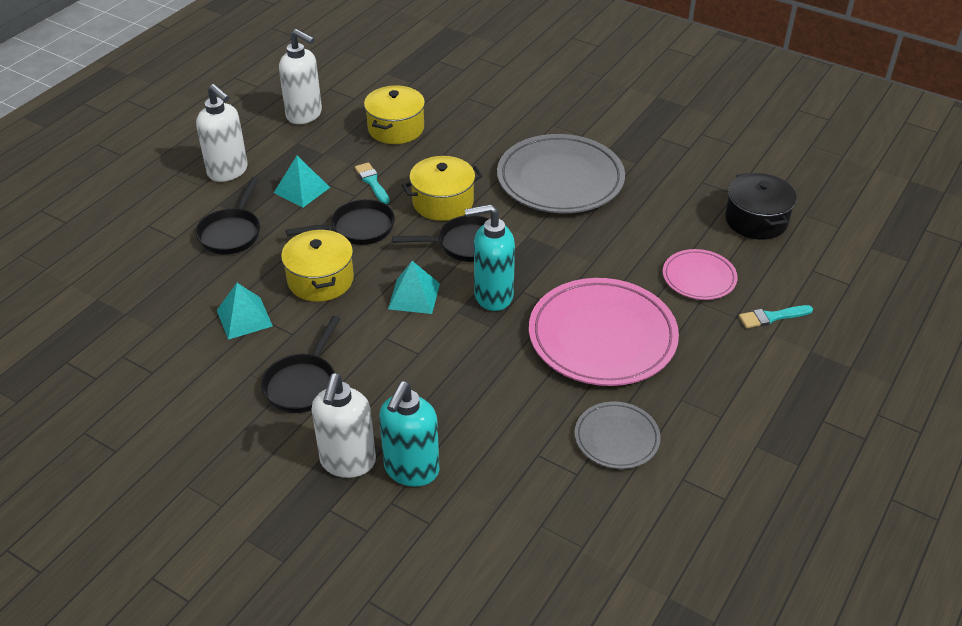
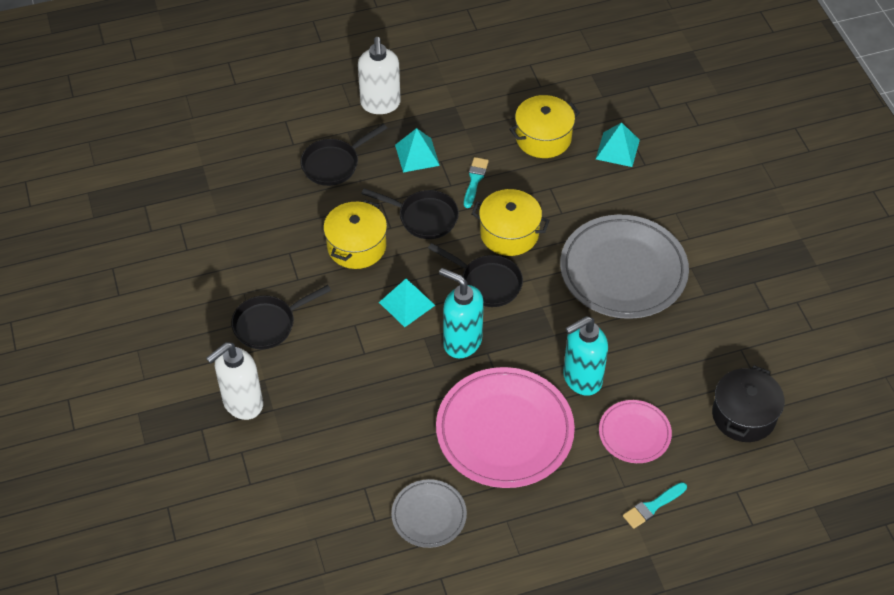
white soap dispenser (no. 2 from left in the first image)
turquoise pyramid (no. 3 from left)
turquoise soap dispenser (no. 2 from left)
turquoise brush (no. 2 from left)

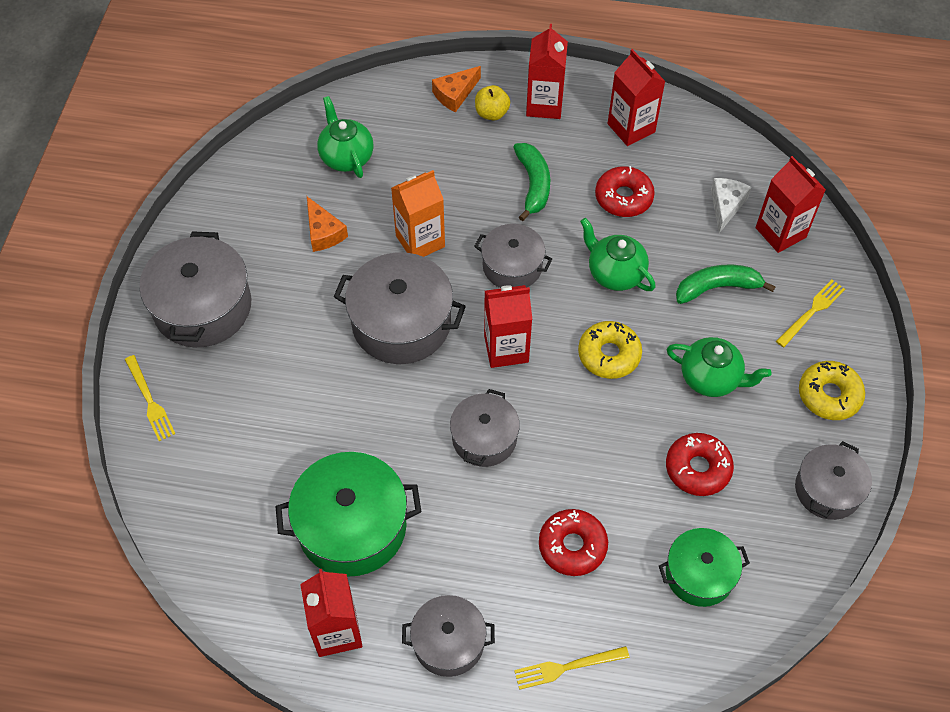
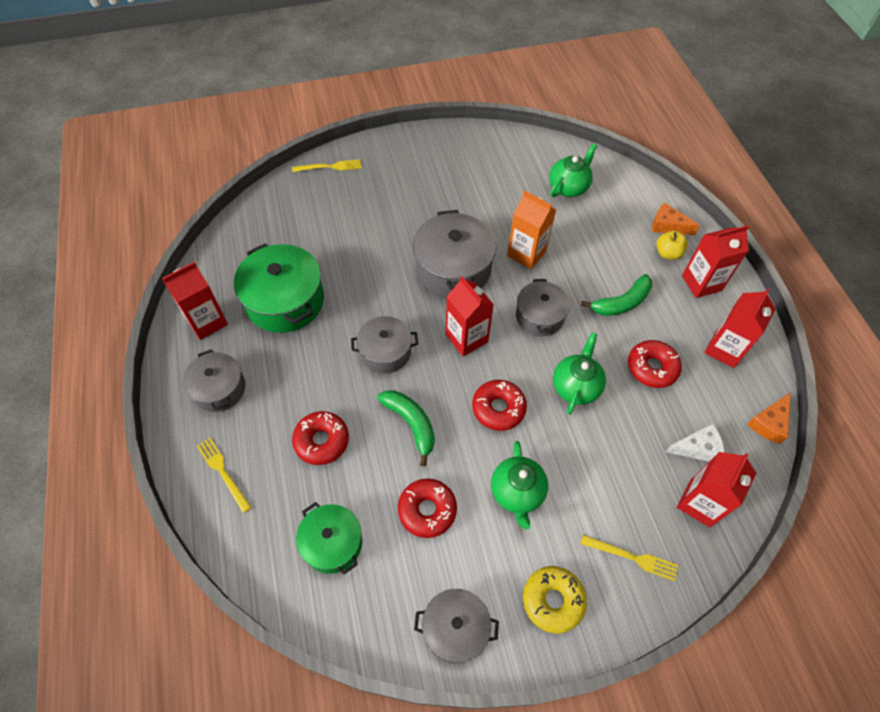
grey pot (no. 1 from left in the first image)
orange cheese (no. 2 from left)
green banana (no. 1 from left)
red donut (no. 3 from left)
yellow fork (no. 2 from left)

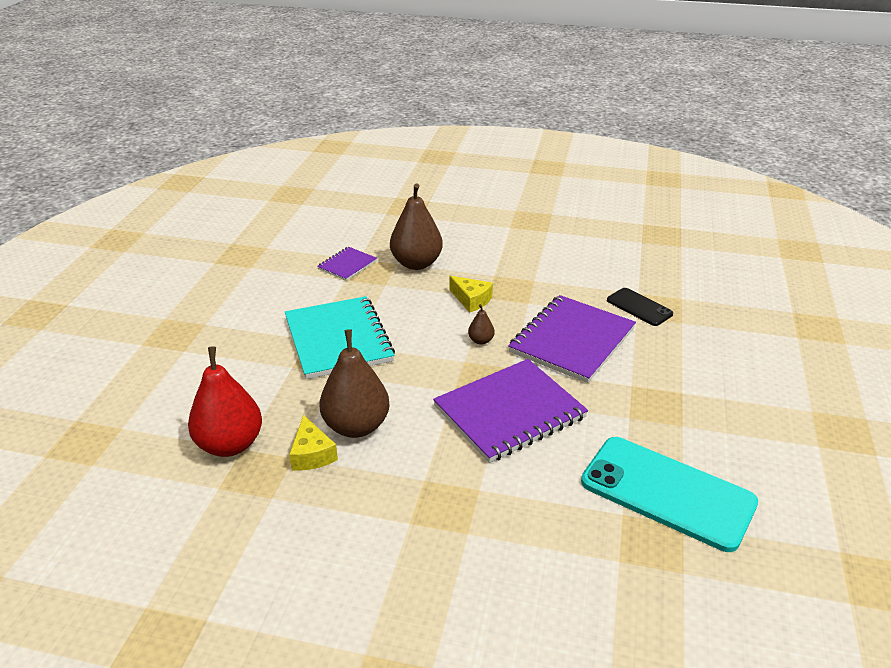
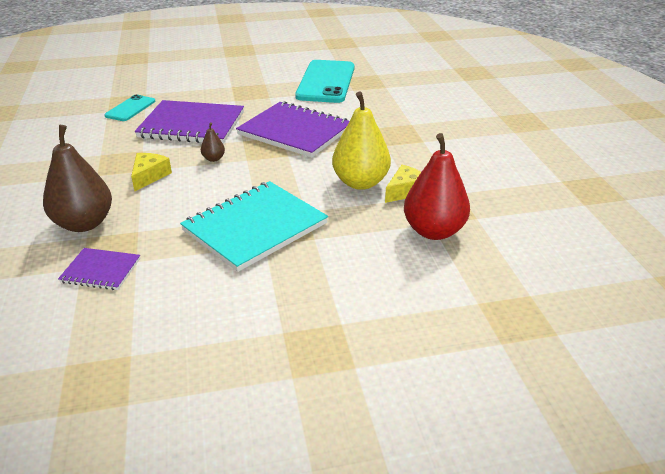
yellow pear
turquoise phone (no. 1 from left)

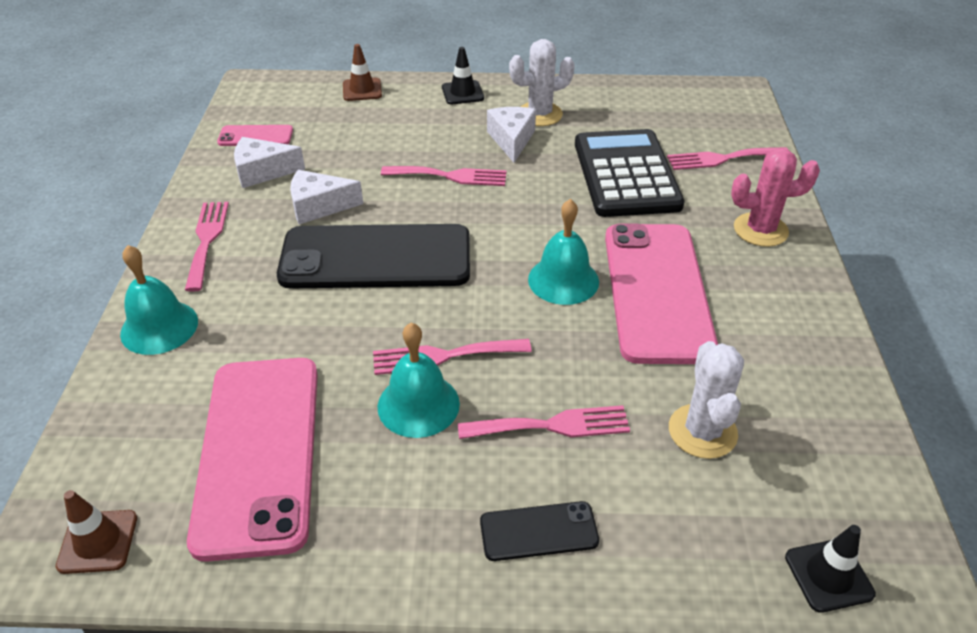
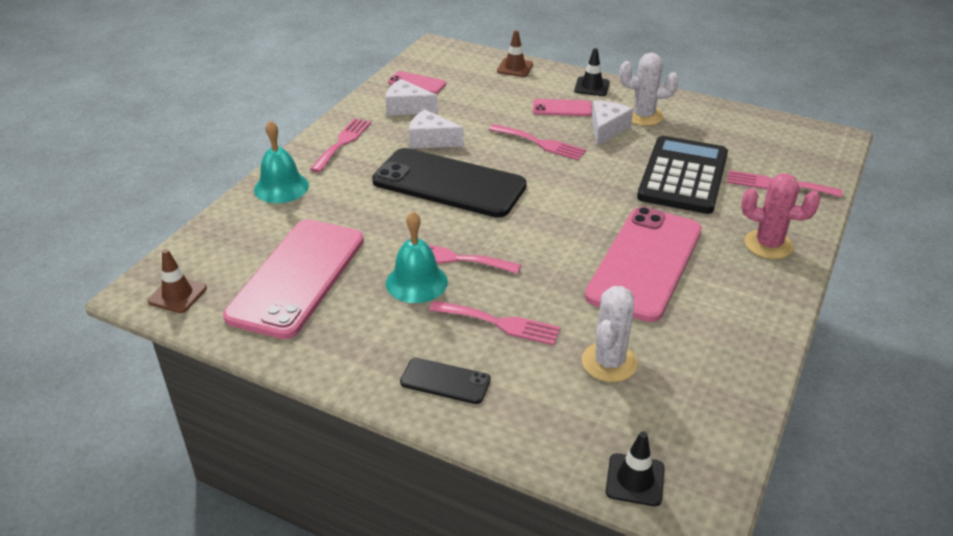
turquoise bell (no. 3 from left in the first image)
pink phone (no. 3 from left)

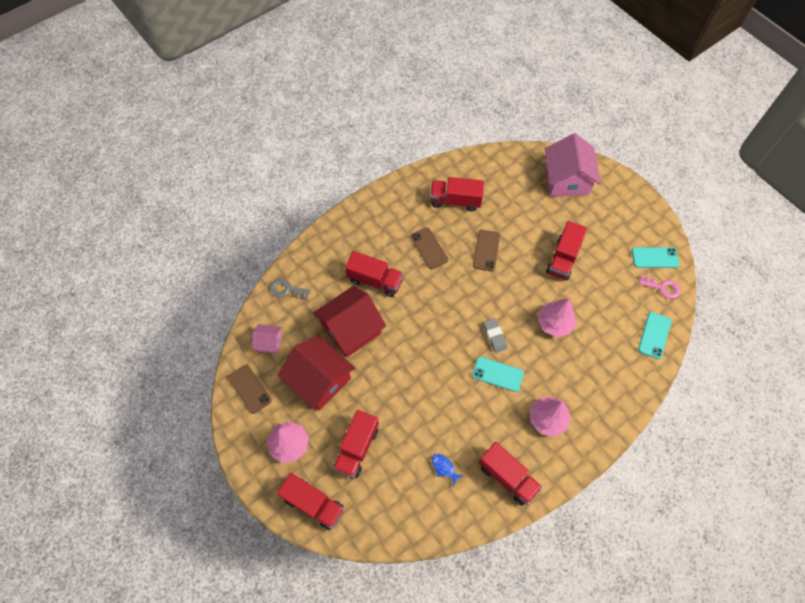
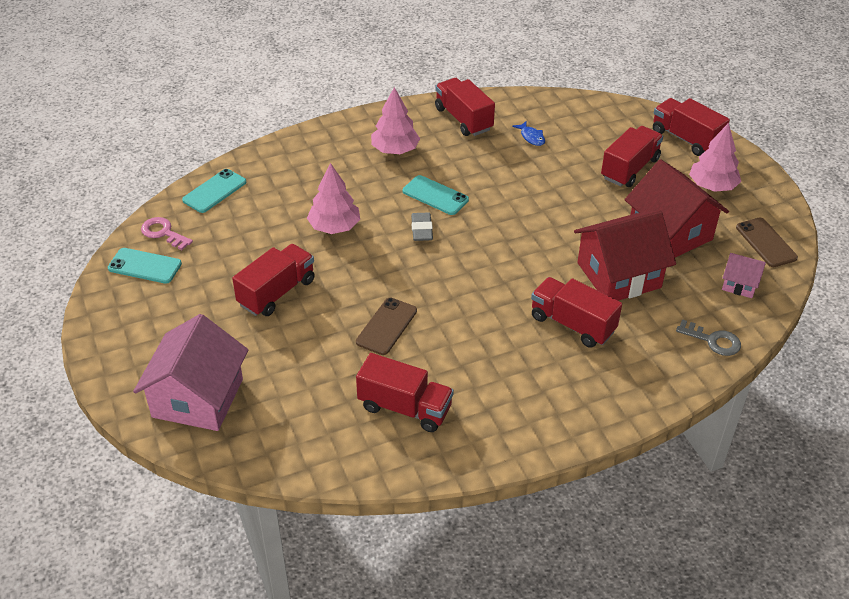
brown phone (no. 2 from left in the first image)

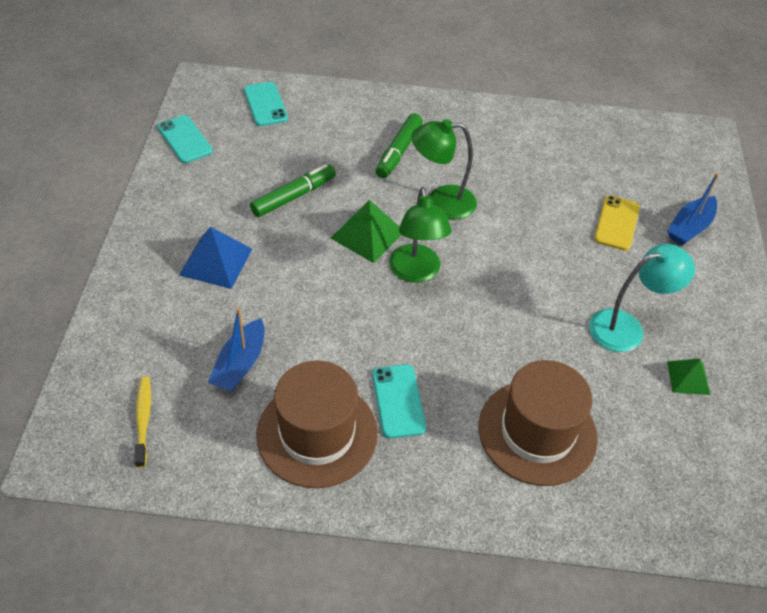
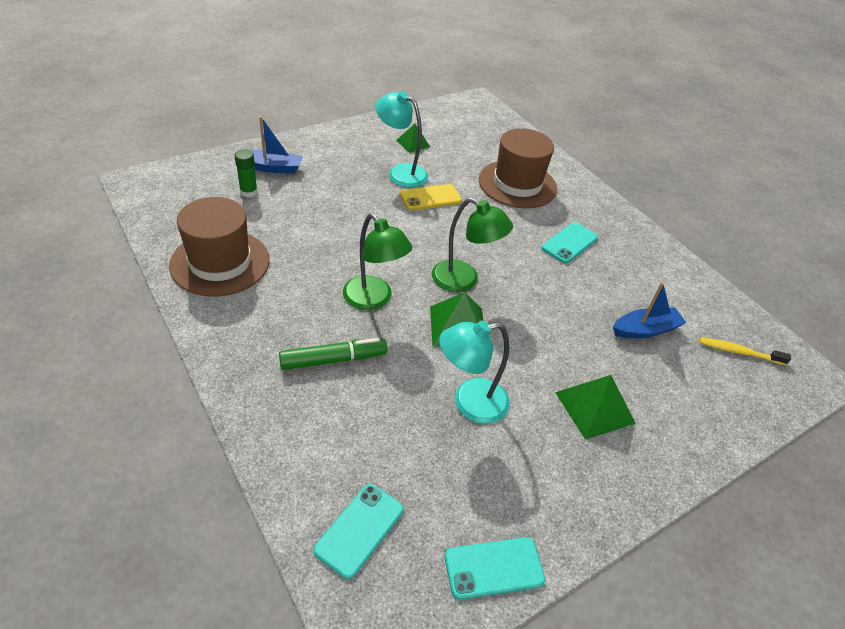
green glue stick
brown hat (no. 1 from left)
yellow phone
turquoise lamp (no. 2 from left)
green pyramid (no. 3 from left)
yellow toothbrush
turquoise phone (no. 2 from left)
green lamp (no. 2 from left)

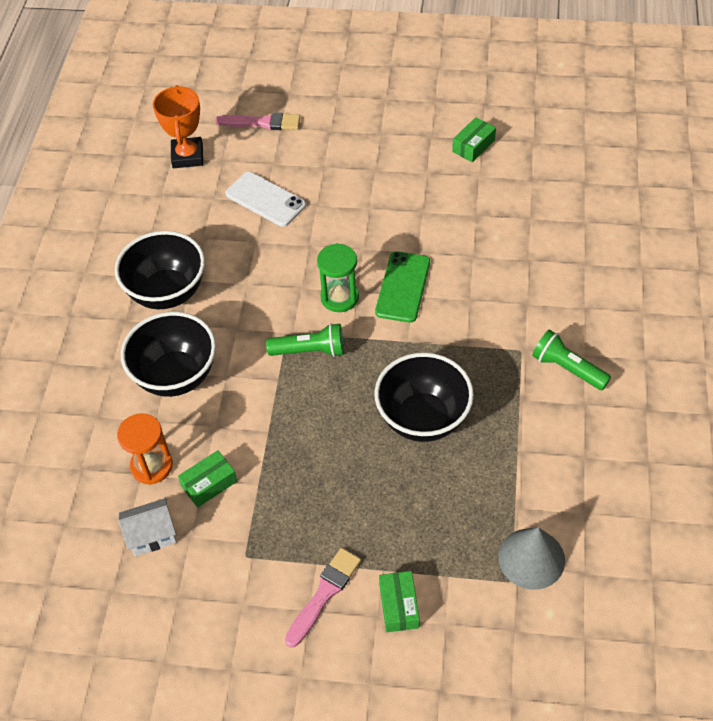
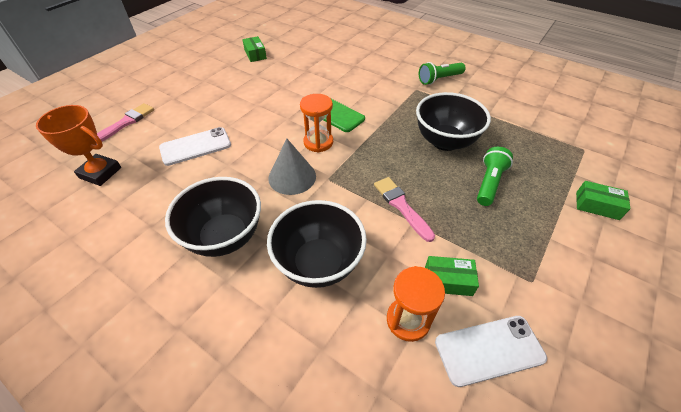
green flashlight (no. 2 from left)
pink brush (no. 2 from left)
grey cone
white phone (no. 2 from left)
orange hourglass (no. 1 from left)
green box (no. 2 from left)

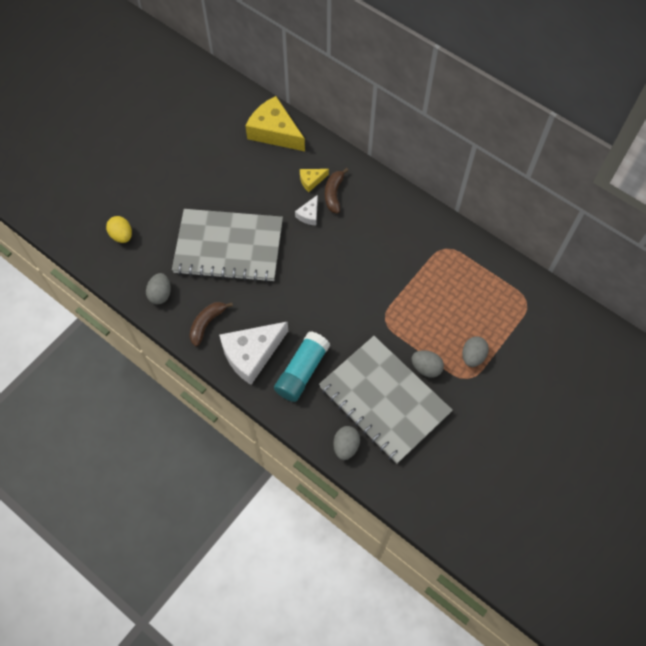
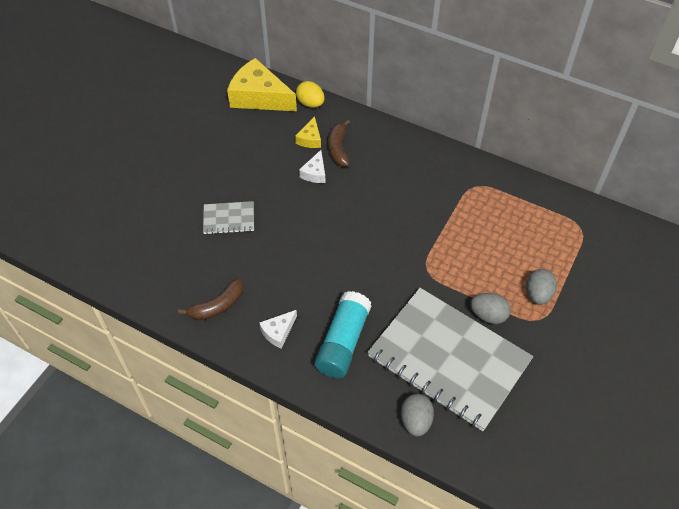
grey egg (no. 1 from left in the first image)
yellow egg
brown banana (no. 1 from left)
yellow cheese (no. 2 from left)
grey notebook (no. 1 from left)
white cheese (no. 1 from left)

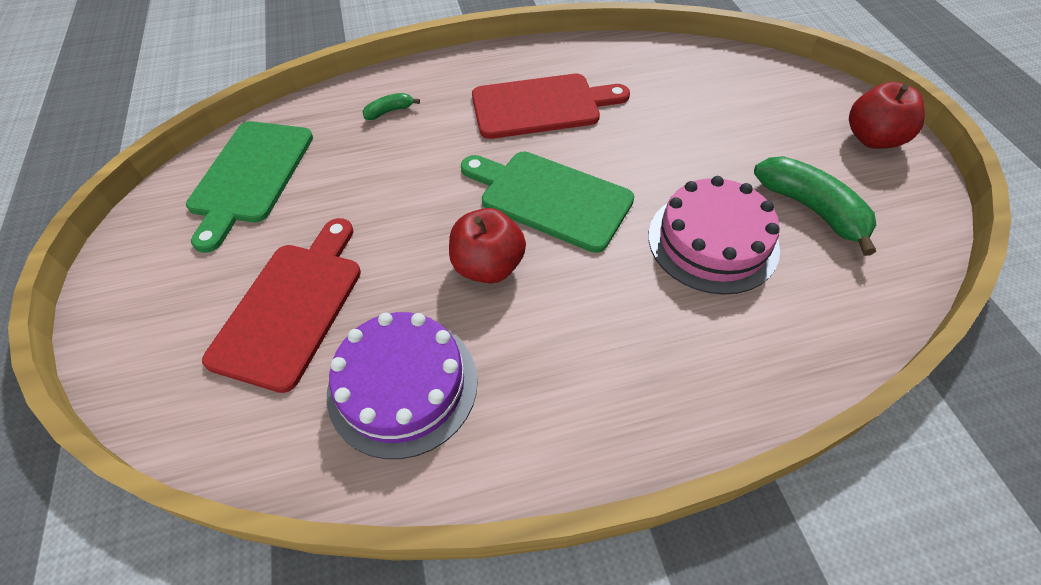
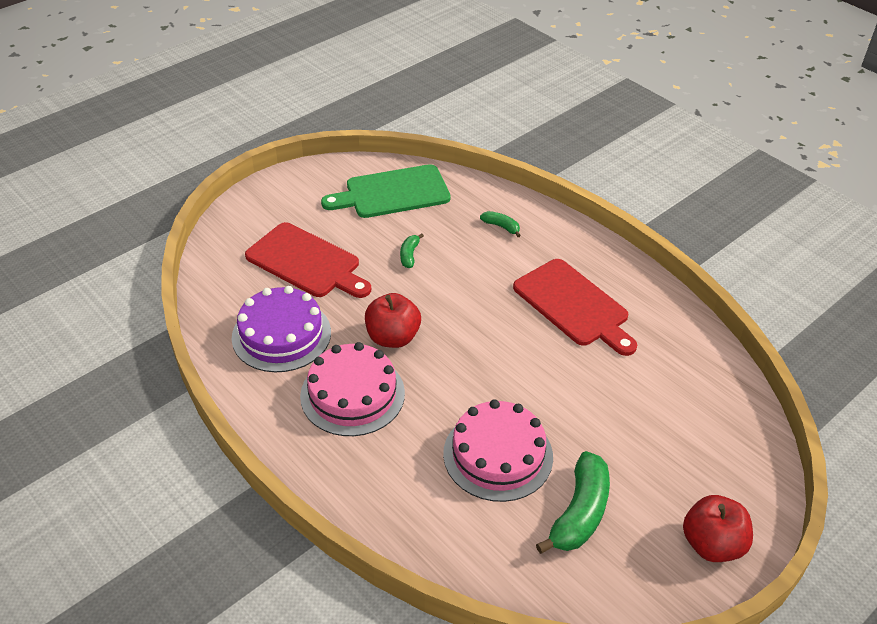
green cutting board (no. 2 from left in the first image)
pink cake (no. 1 from left)
green banana (no. 1 from left)
red cutting board (no. 1 from left)

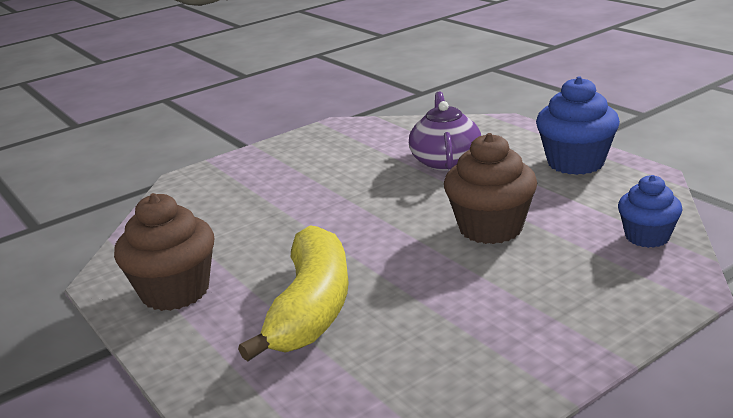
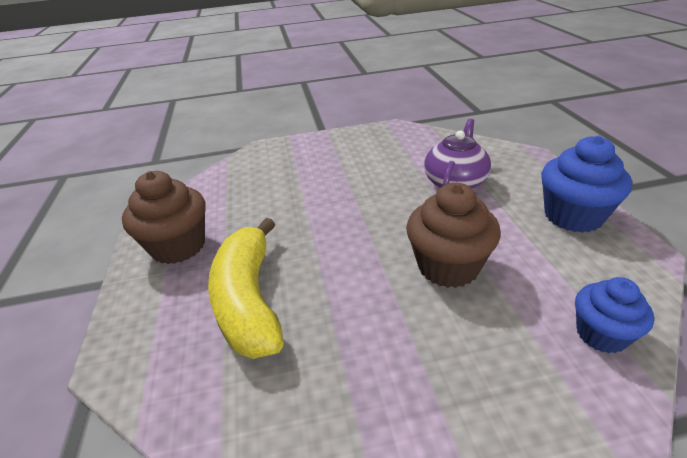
yellow banana

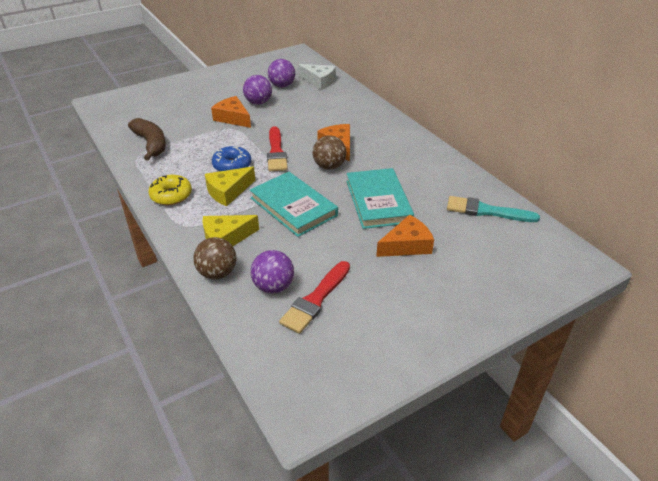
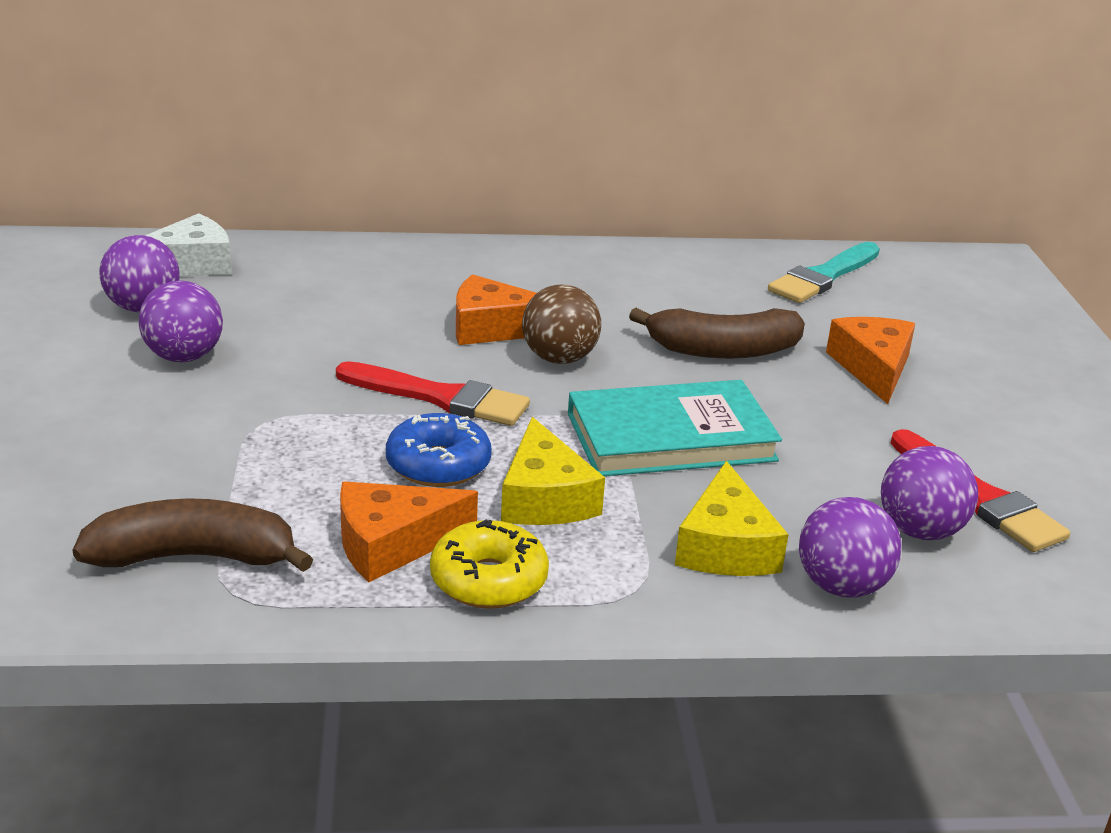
orange cheese (no. 1 from left)
brown banana (no. 2 from left)
purple ball (no. 3 from left)

